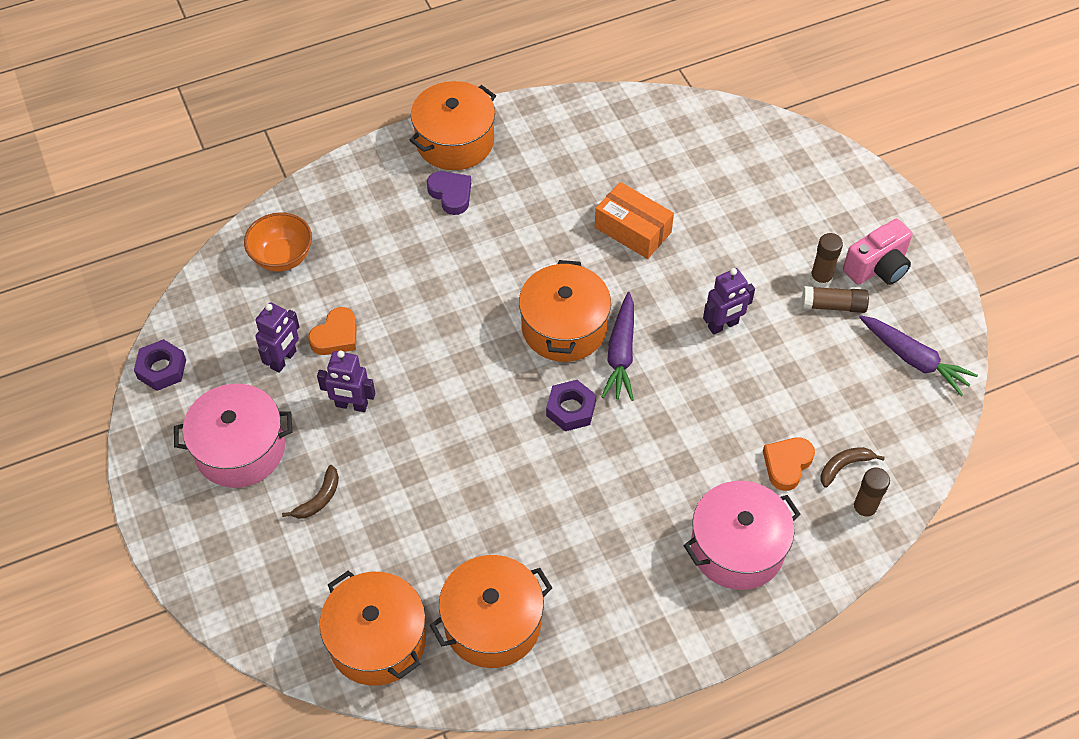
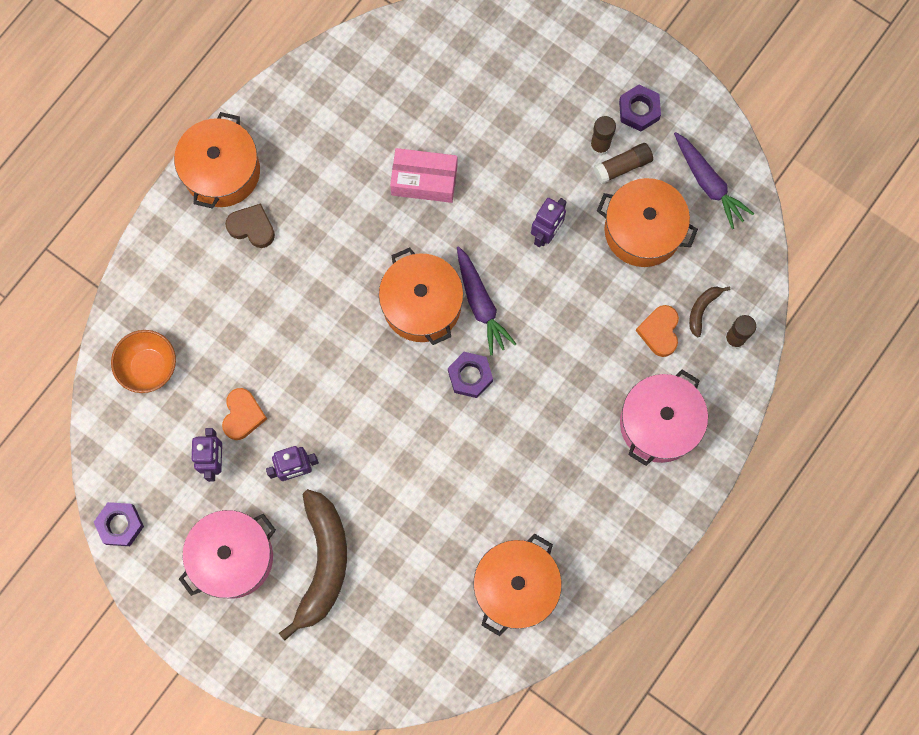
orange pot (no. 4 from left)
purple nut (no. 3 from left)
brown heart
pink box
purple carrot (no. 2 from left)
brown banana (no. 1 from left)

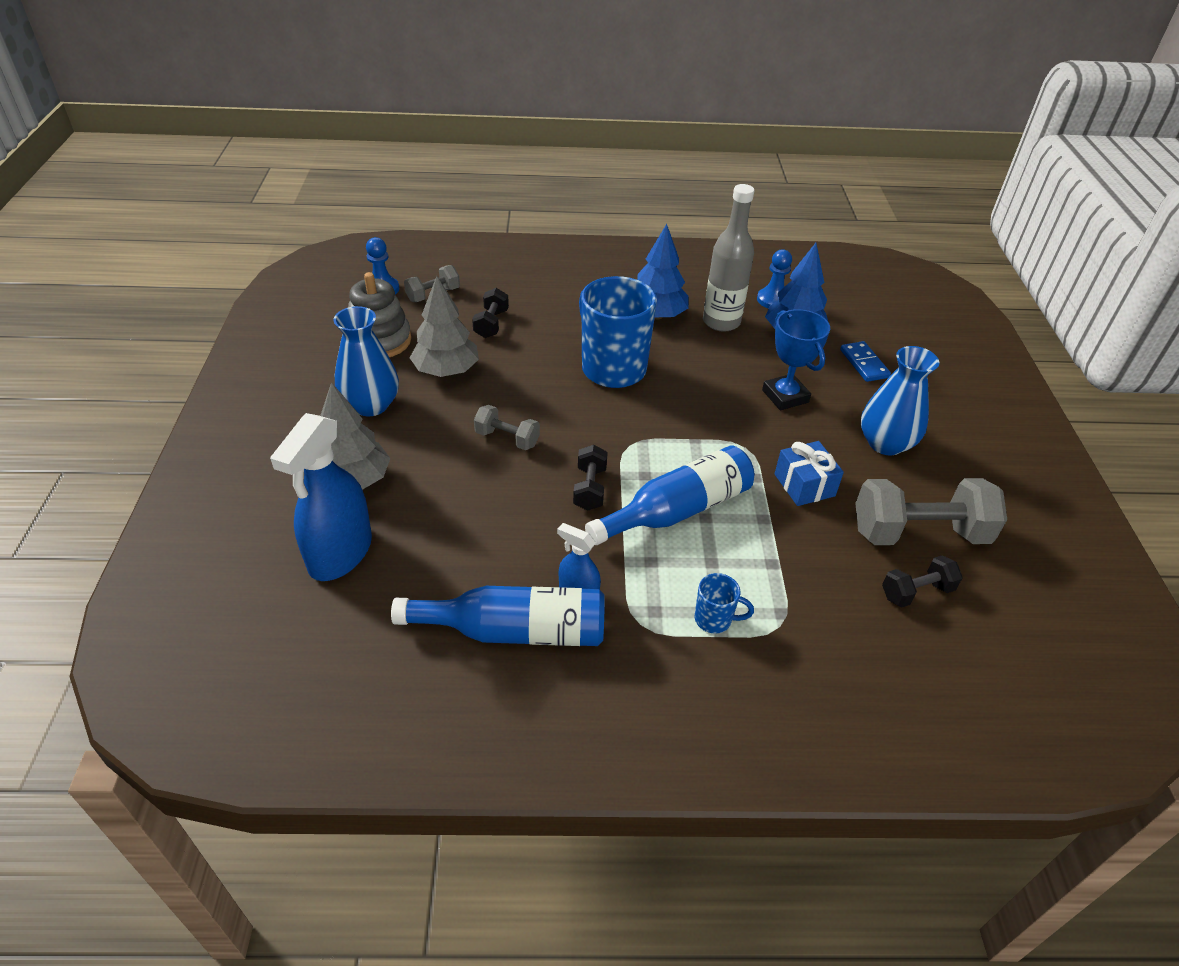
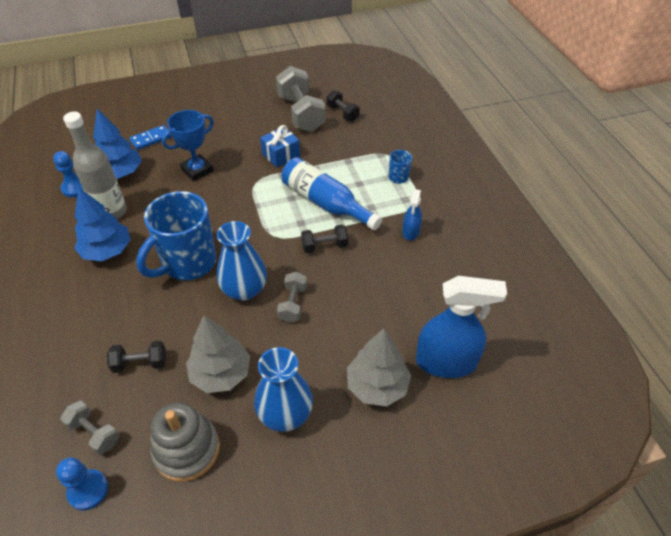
blue bottle (no. 1 from left in the first image)
blue vase (no. 1 from left)

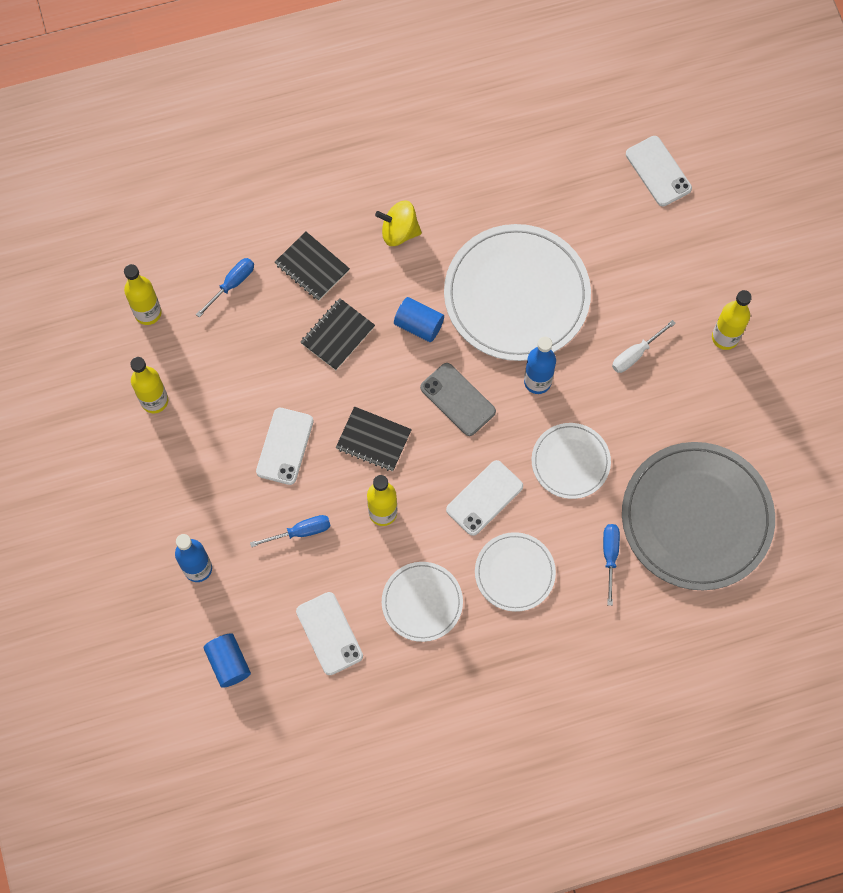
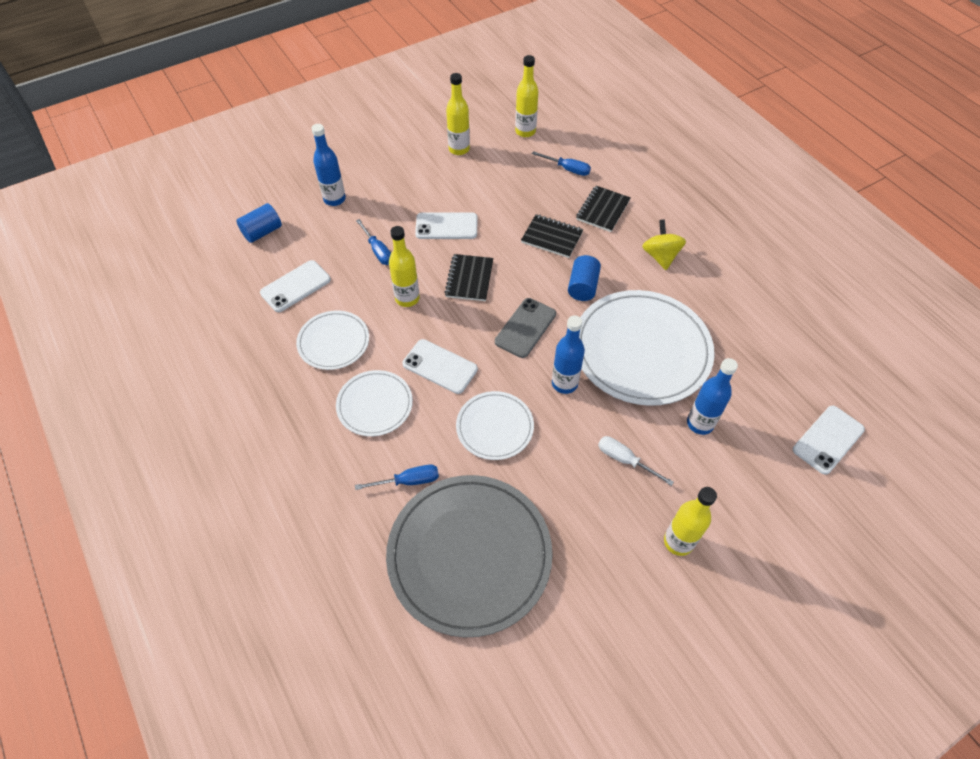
blue bottle (no. 3 from left)

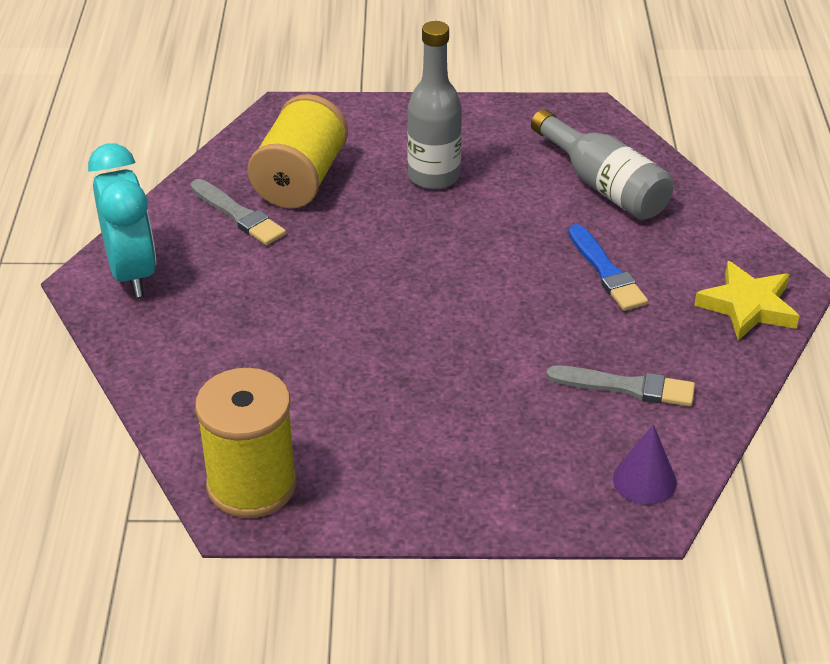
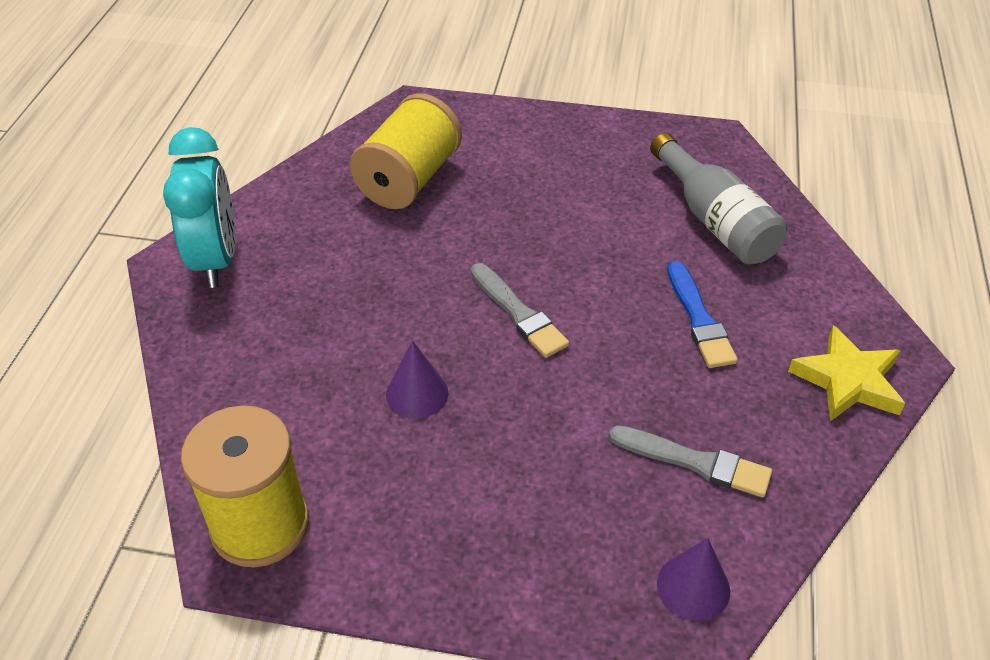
grey bottle (no. 1 from left in the first image)
purple cone (no. 1 from left)
grey brush (no. 1 from left)

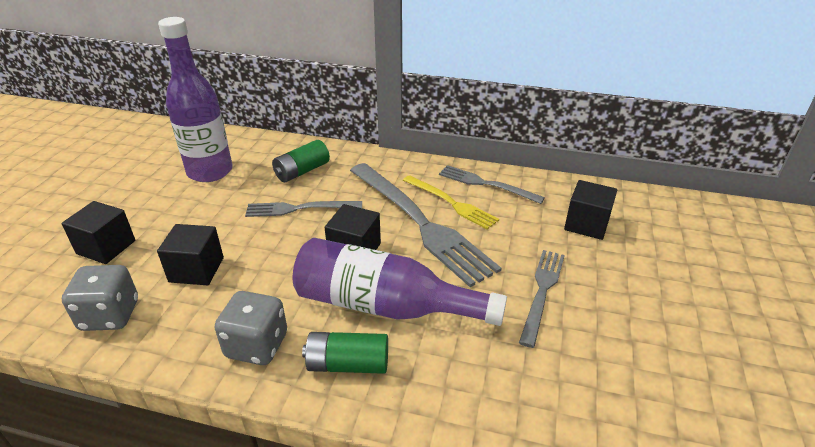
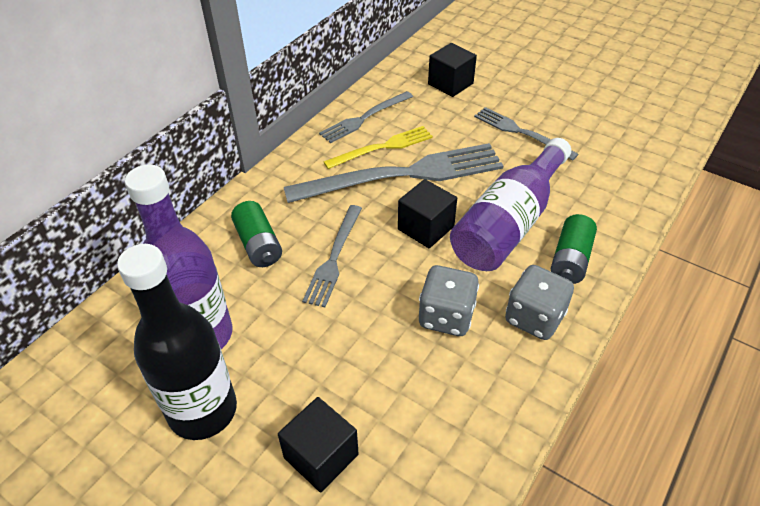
black cube (no. 2 from left in the first image)
black bottle
grey dice (no. 1 from left)

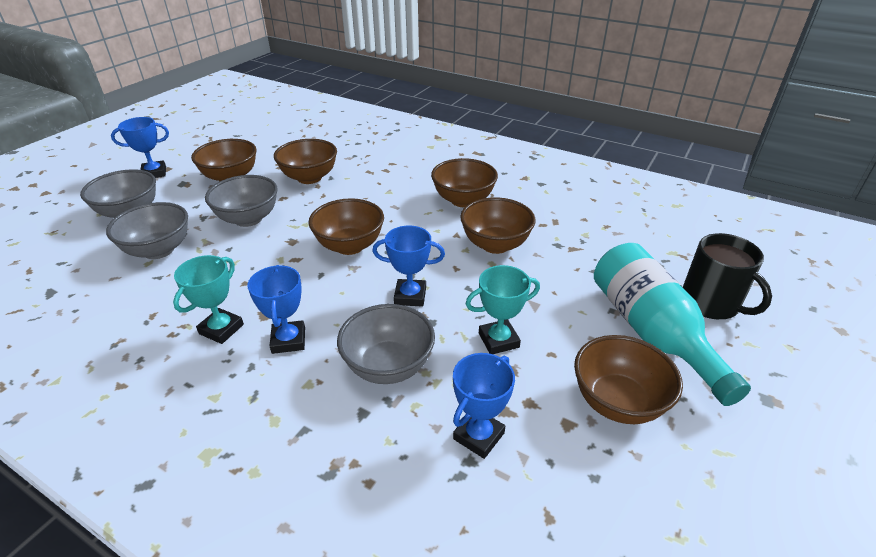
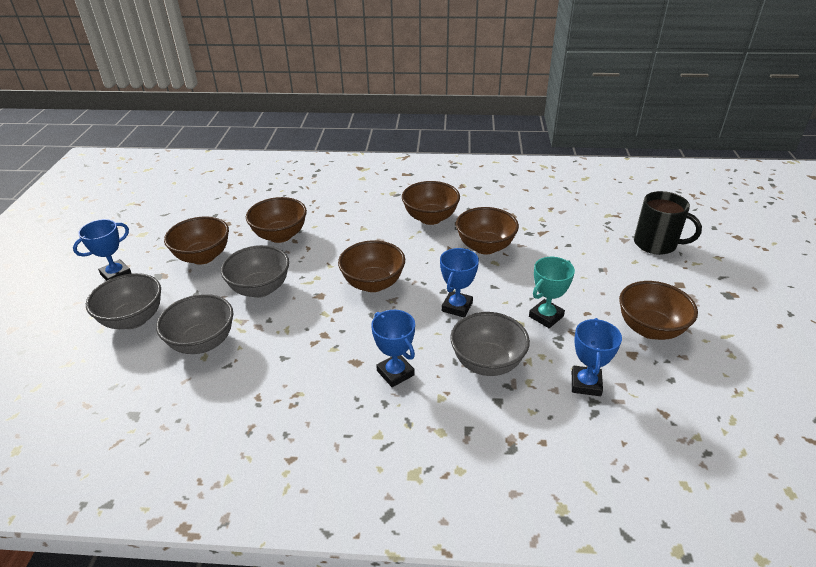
turquoise trophy (no. 1 from left in the first image)
turquoise bottle
blue trophy (no. 3 from left)

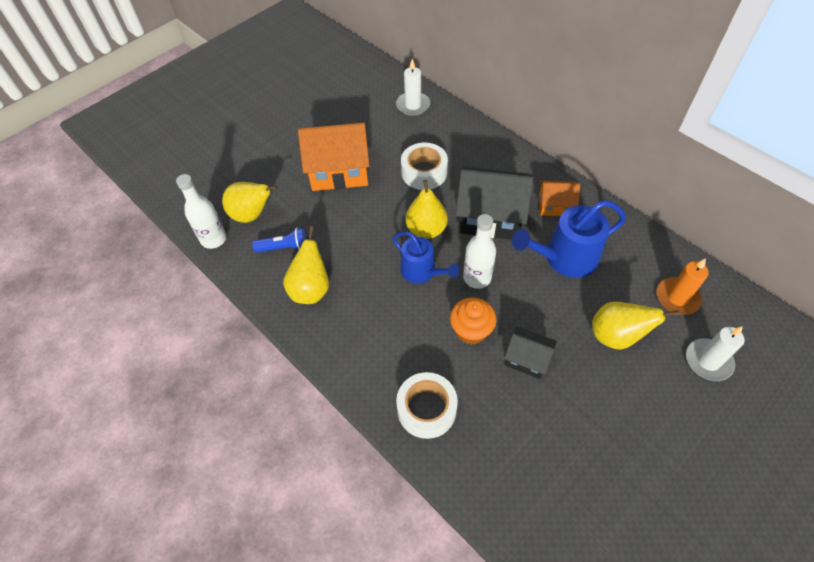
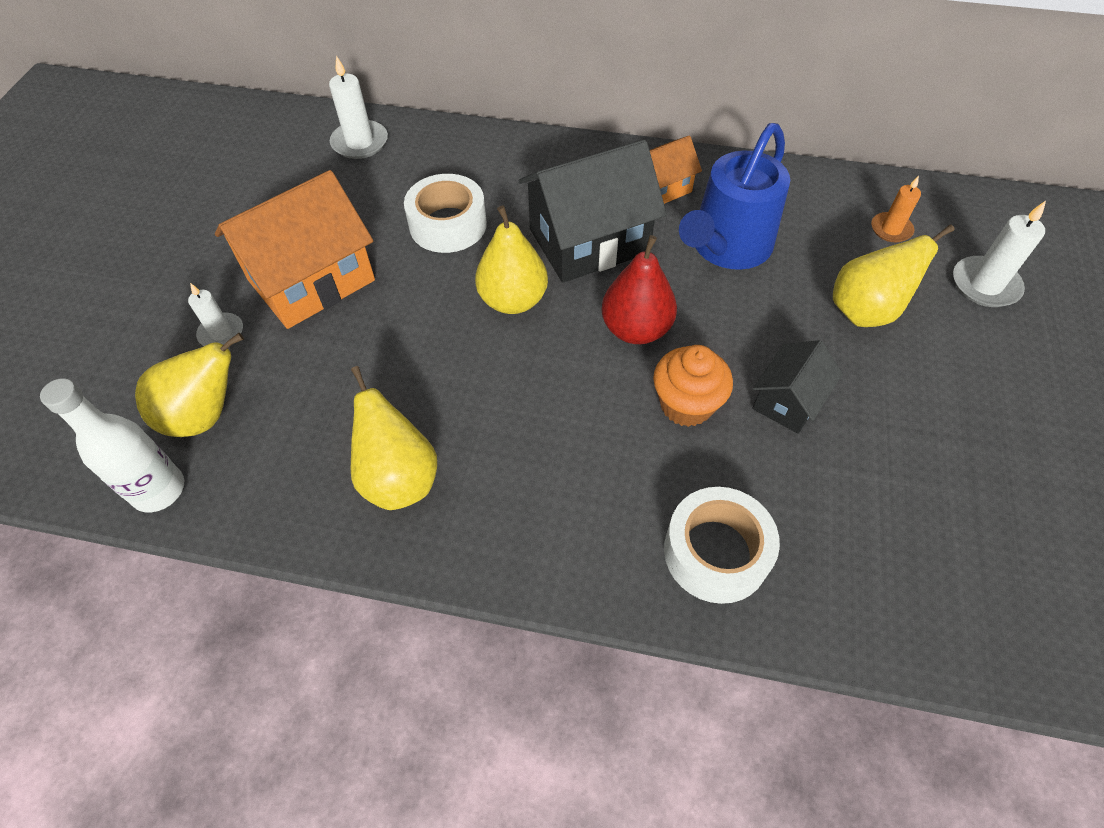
blue flashlight
blue watering can (no. 1 from left in the first image)
white candle (no. 1 from left)
red pear
black house (no. 2 from left)
orange candle

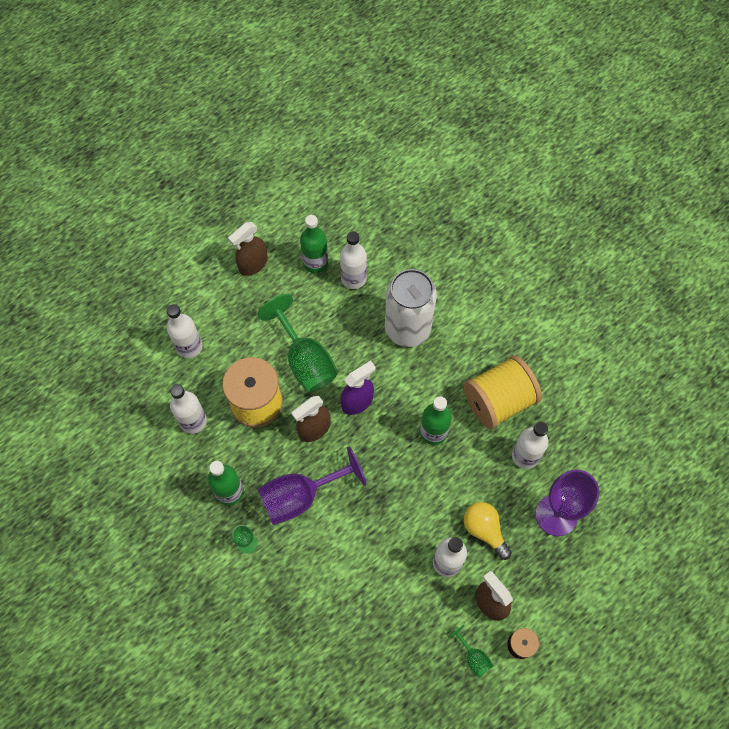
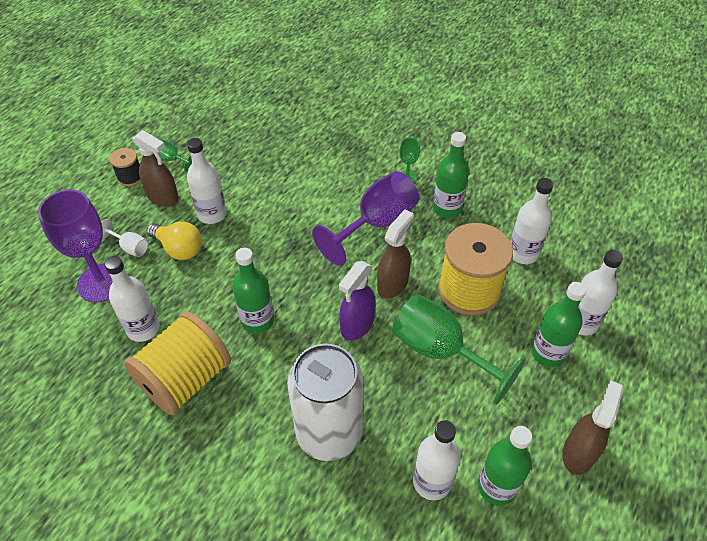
white goblet
green bottle (no. 4 from left)

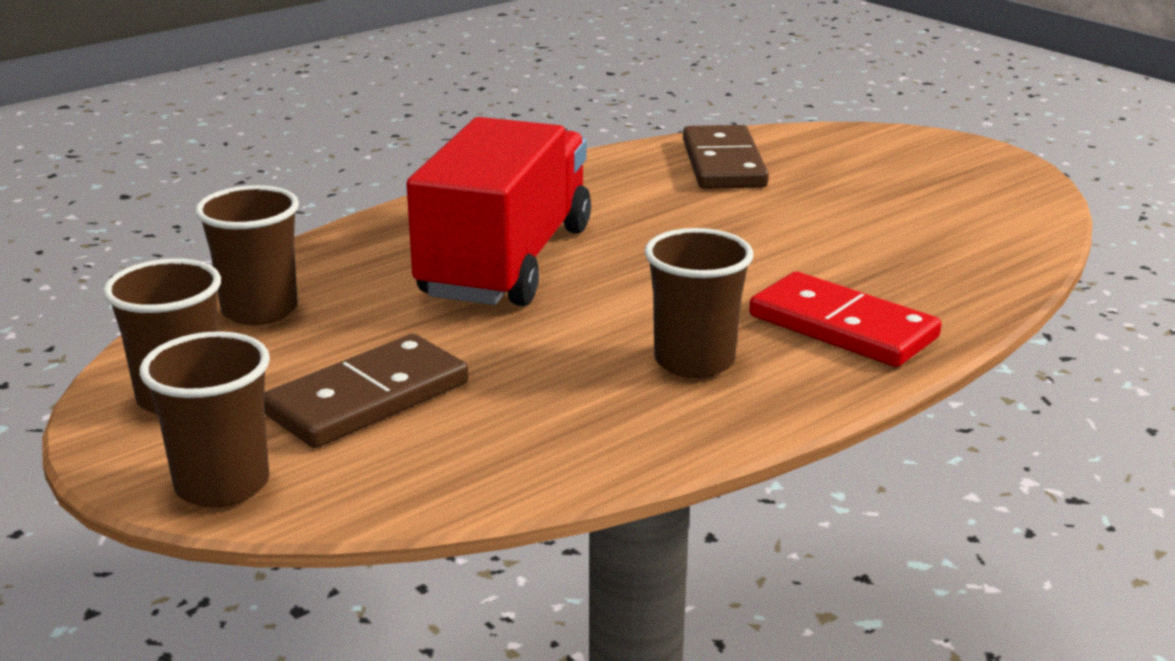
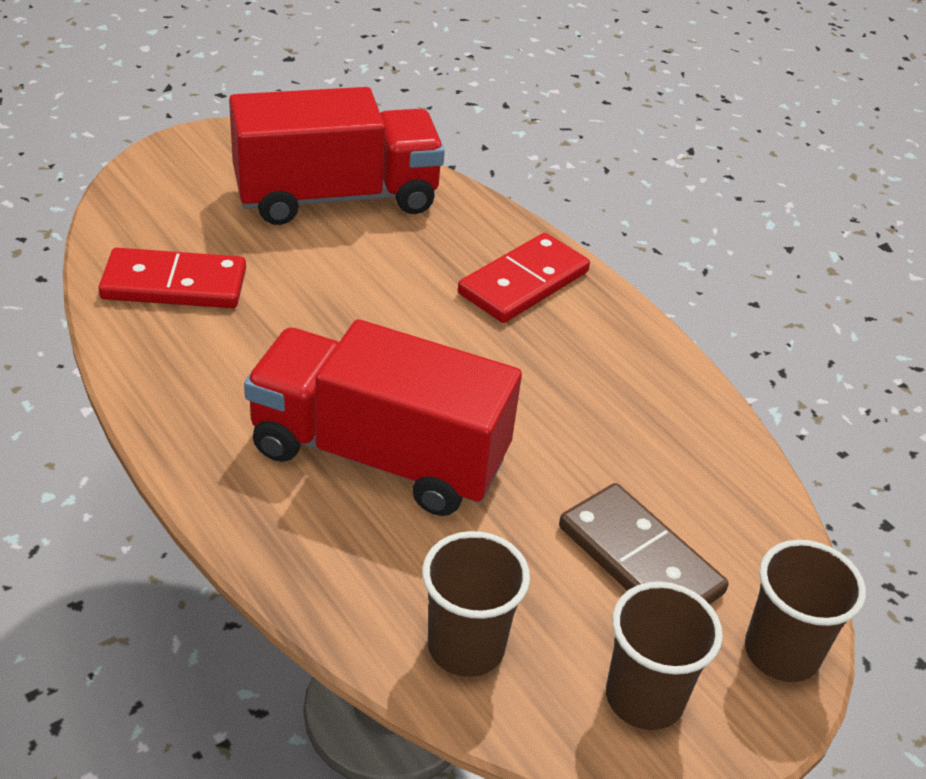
brown cup (no. 4 from left in the first image)
red truck (no. 1 from left)
red domino (no. 1 from left)

